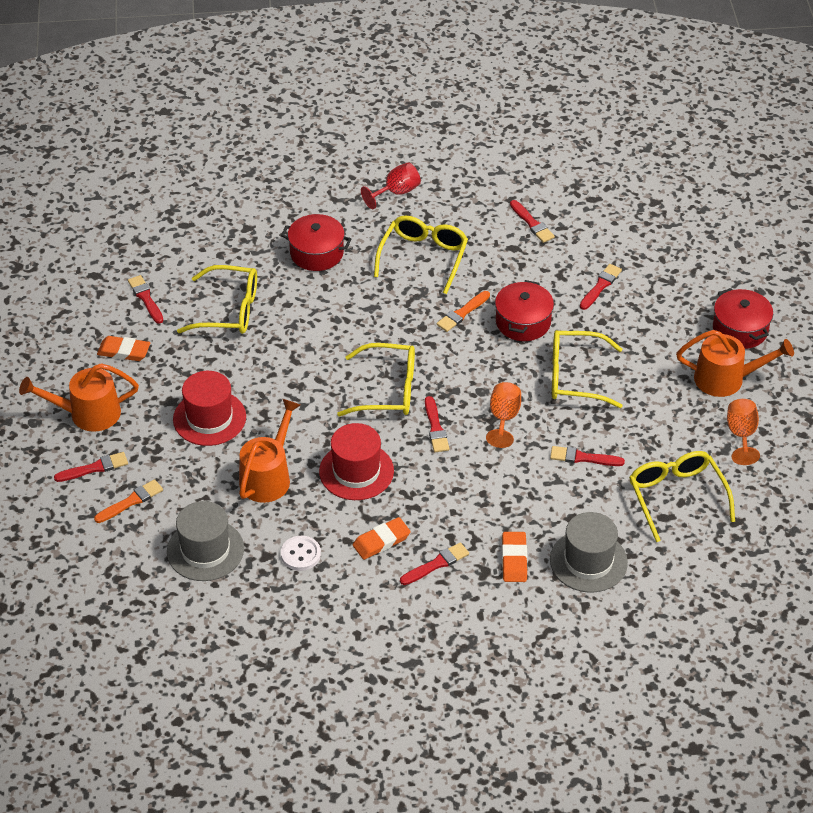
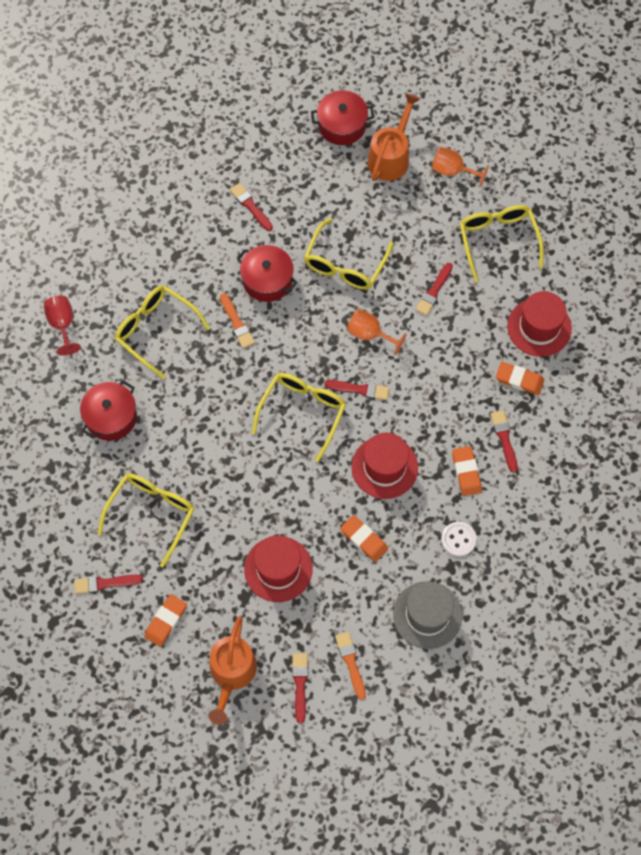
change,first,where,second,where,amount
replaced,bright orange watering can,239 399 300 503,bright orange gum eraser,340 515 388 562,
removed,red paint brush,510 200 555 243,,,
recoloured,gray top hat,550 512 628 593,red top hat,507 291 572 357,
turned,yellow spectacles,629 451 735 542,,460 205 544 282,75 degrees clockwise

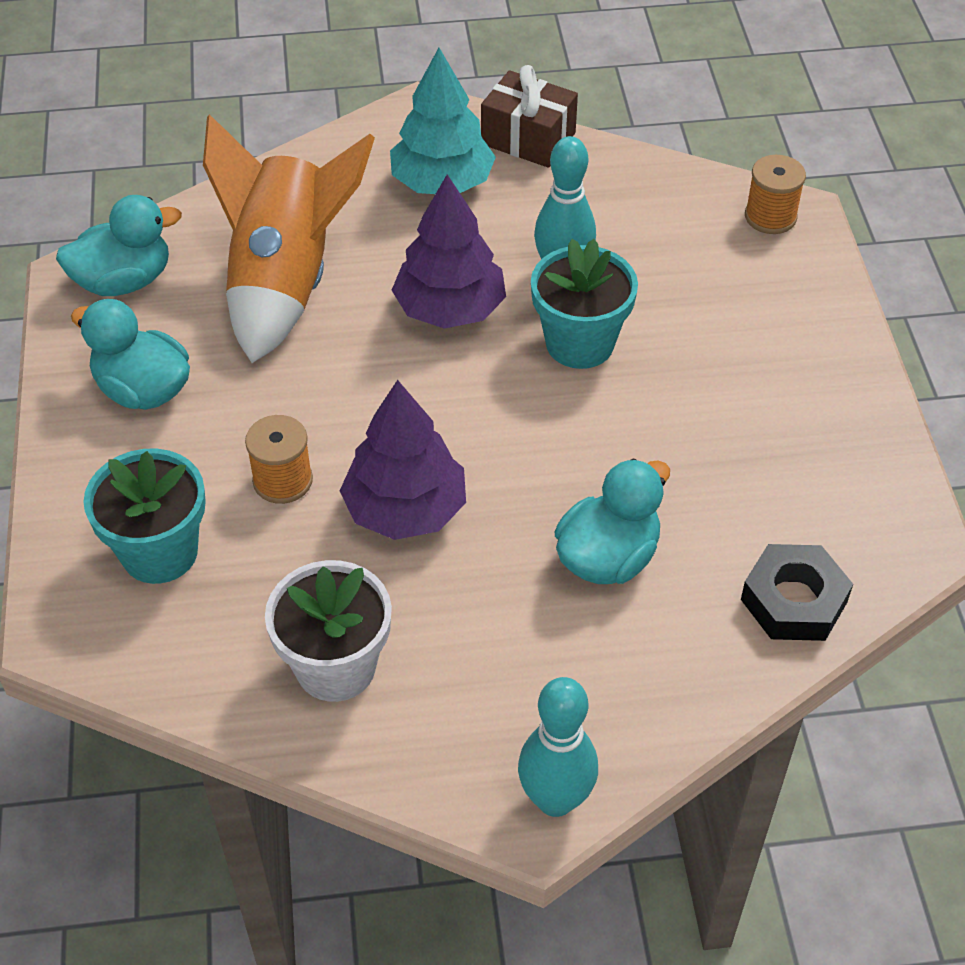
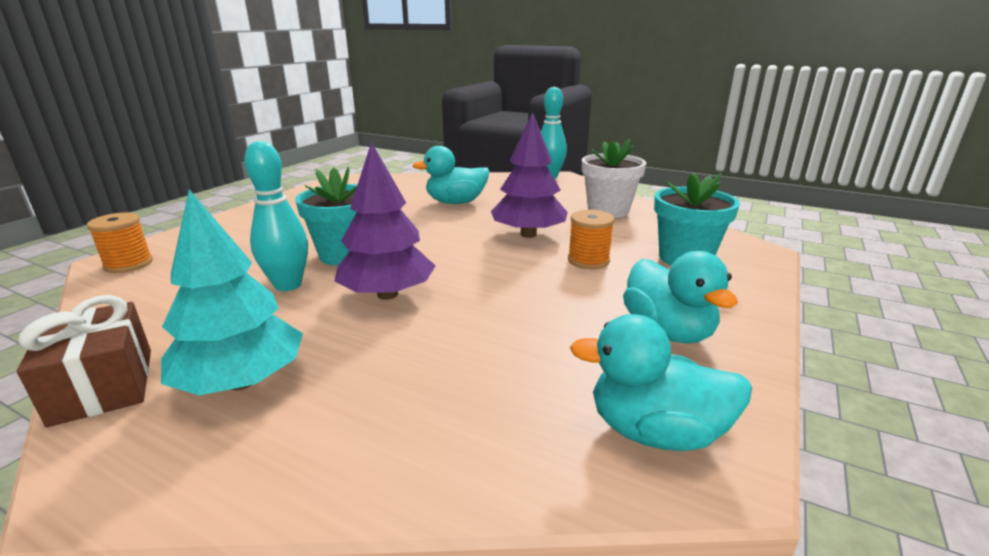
change,first,where,second,where,amount
removed,bright orange rocket,203 114 375 363,,,
removed,jet-black hexagon nut,741 544 853 641,,,

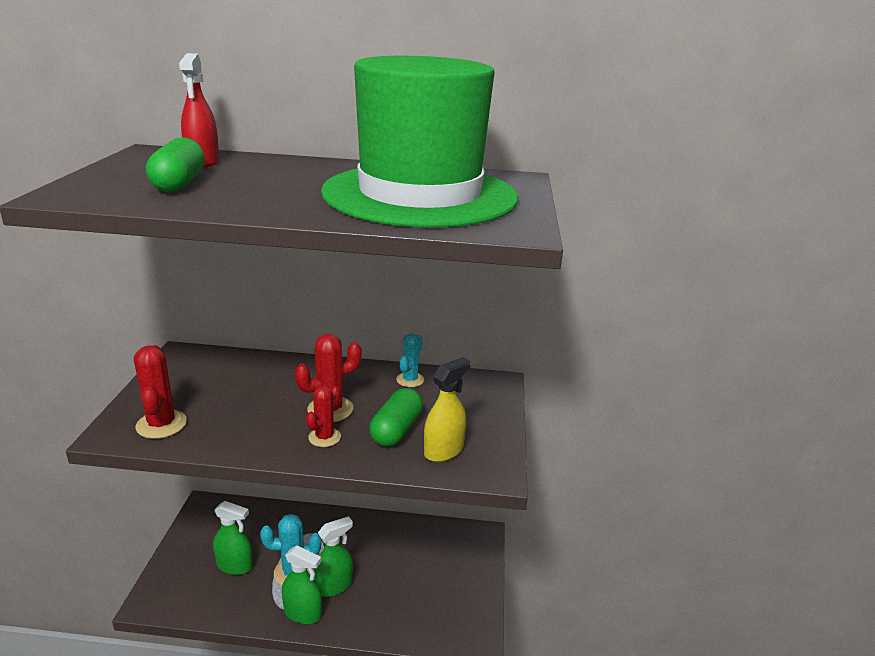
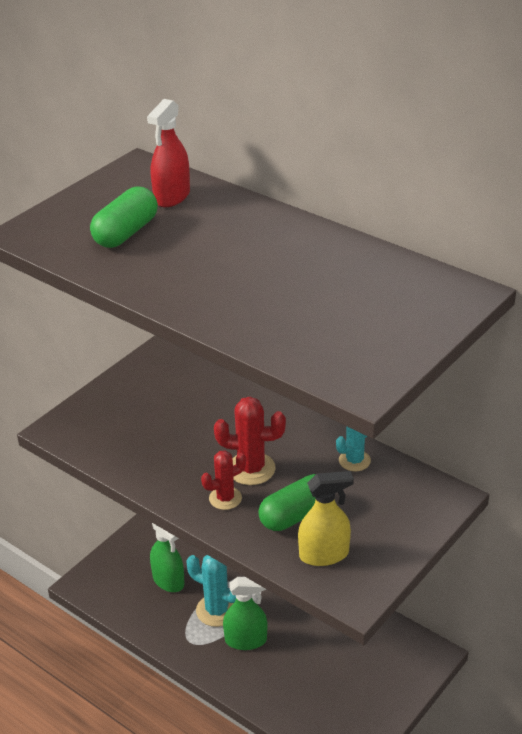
change,first,where,second,where,amount
removed,red cactus,134 345 187 439,,,
removed,emerald spray cleaner,282 546 322 624,,,
removed,emerald top hat,321 56 518 228,,,

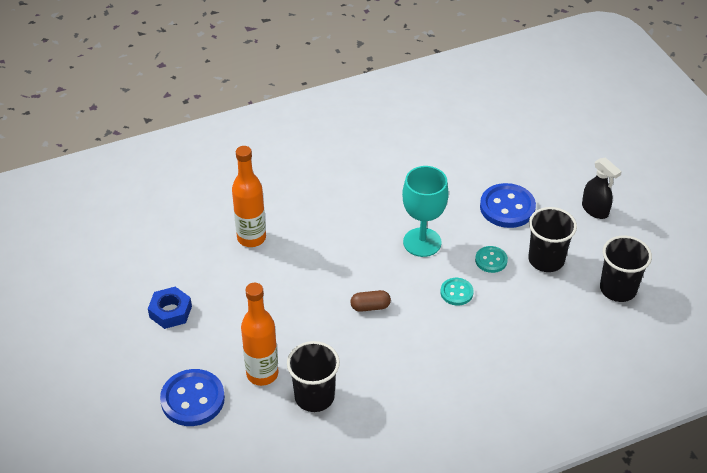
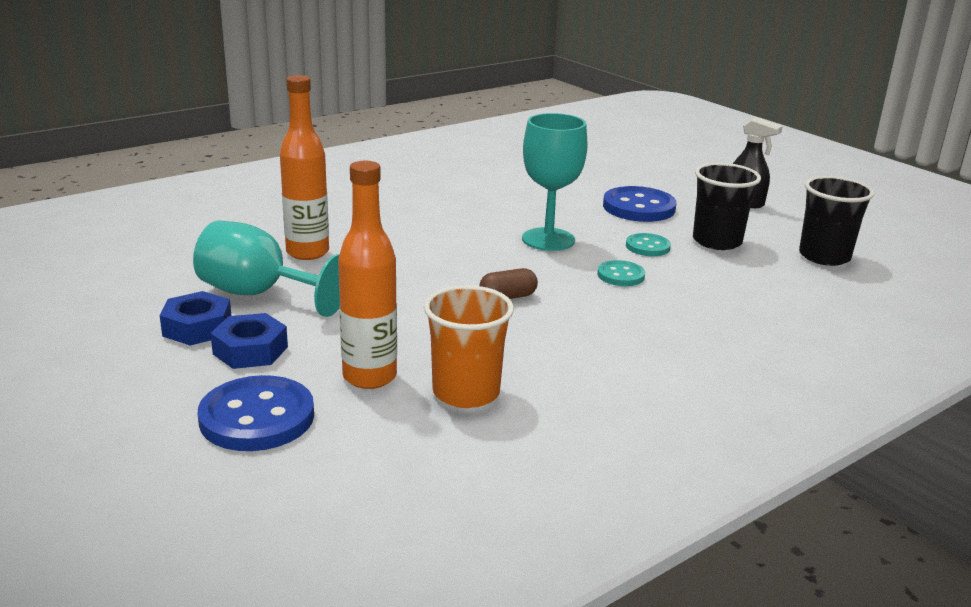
change,first,where,second,where,amount
recoloured,jet-black beaker,287 341 340 412,bright orange beaker,424 285 514 408,
added,,,turquoise chalice,193 220 340 317,
added,,,blue hexagon nut,210 313 288 369,

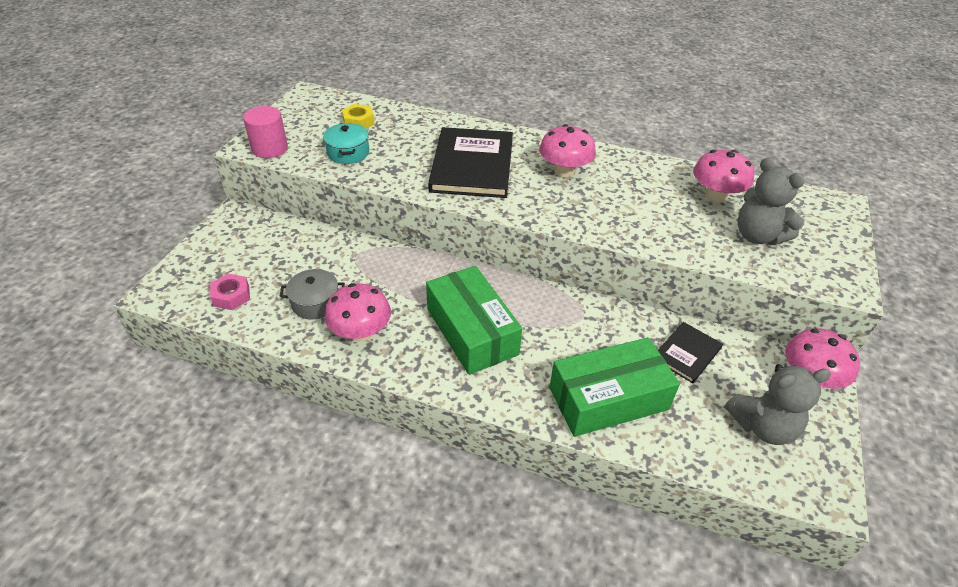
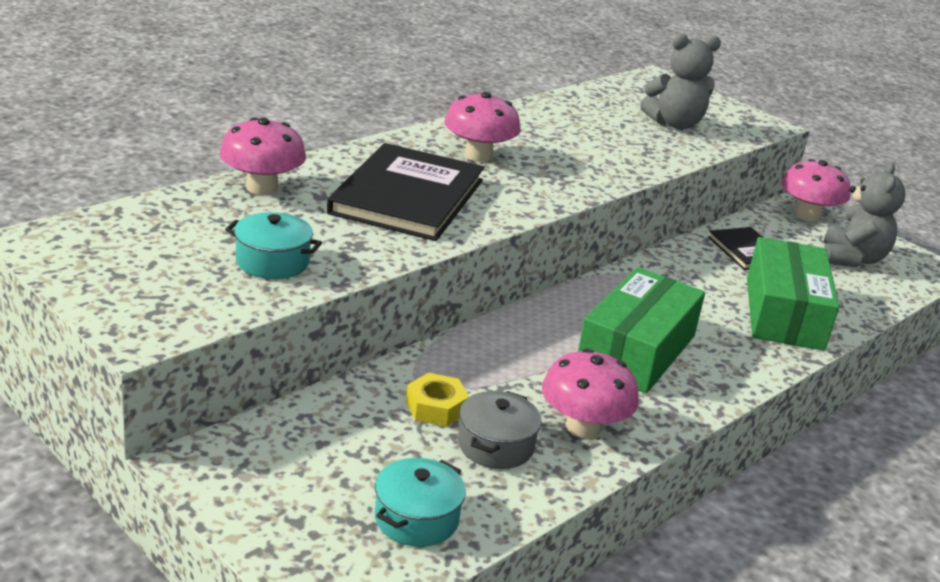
change,first,where,second,where,amount
replaced,pink hexagon nut,210 274 250 310,turquoise cooking pot,375 458 466 547,
removed,pink cylinder,243 106 288 158,,,
moved,yellow hexagon nut,342 104 375 128,,406 373 469 427,
turned,emerald package,426 266 522 375,,578 267 705 393,60 degrees counterclockwise
turned,jet-black hardback,428 127 513 198,,327 143 484 241,75 degrees clockwise
moved,pink fungus,693 150 754 203,,220 117 306 195,

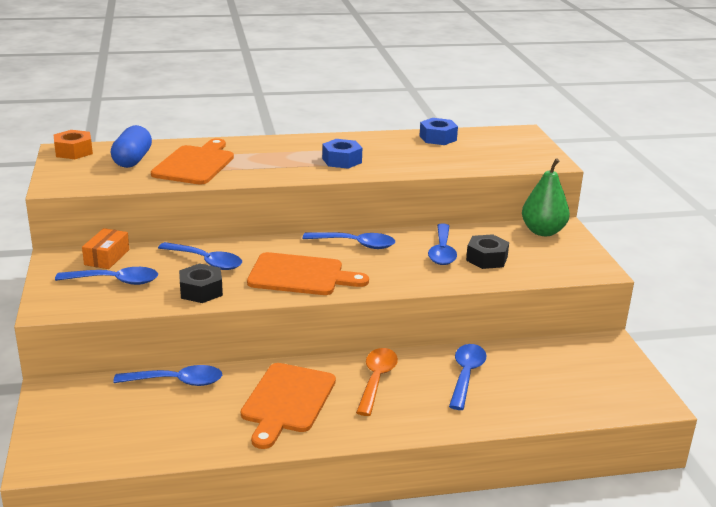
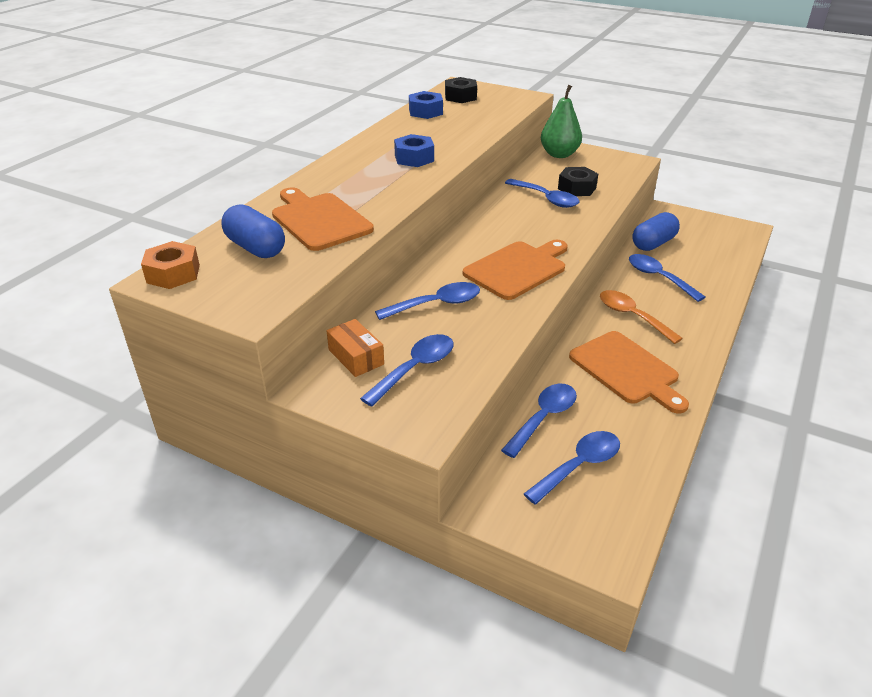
change,first,where,second,where,amount
moved,jet-black hexagon nut,179 263 223 303,,445 77 477 103,
moved,blue tablespoon,303 232 395 249,,524 431 620 505,
added,,,blue pill shape,632 212 680 251,

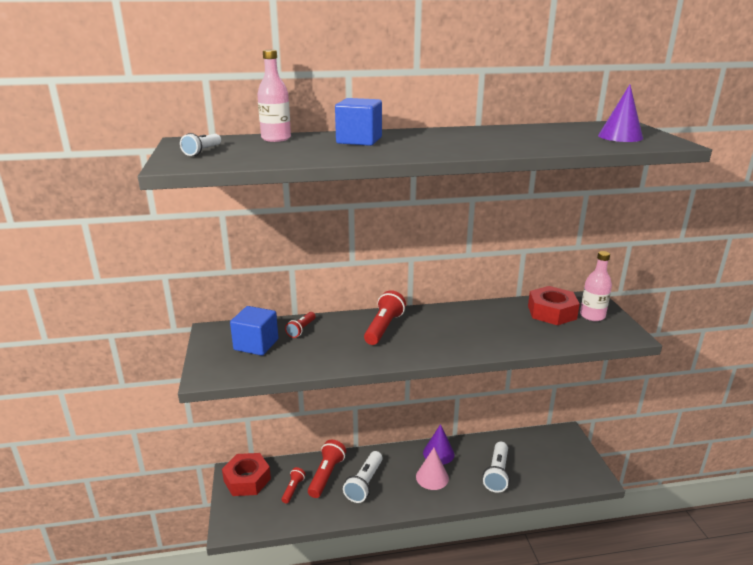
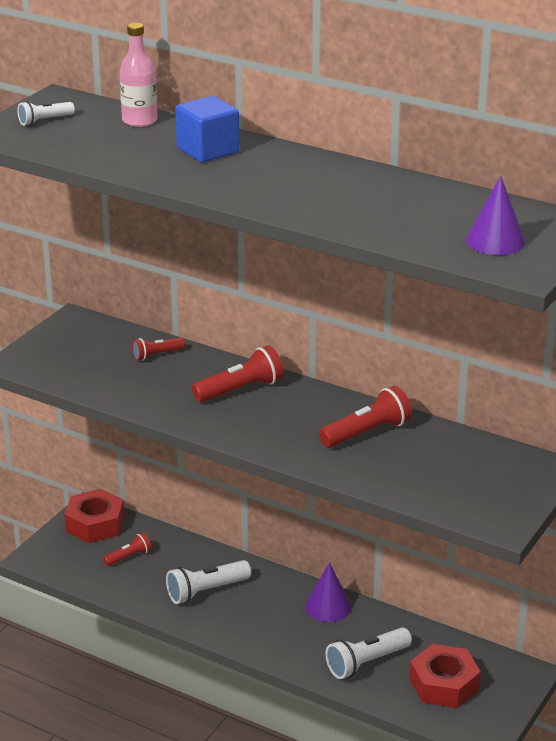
change,first,where,second,where,amount
removed,blue cube,230 306 279 356,,,
moved,red pocket torch,308 440 346 498,,319 386 412 448,
removed,pink cone,416 448 449 490,,,
moved,red hexagon nut,528 286 580 325,,409 644 481 708,
removed,pink bottle,580 251 612 321,,,

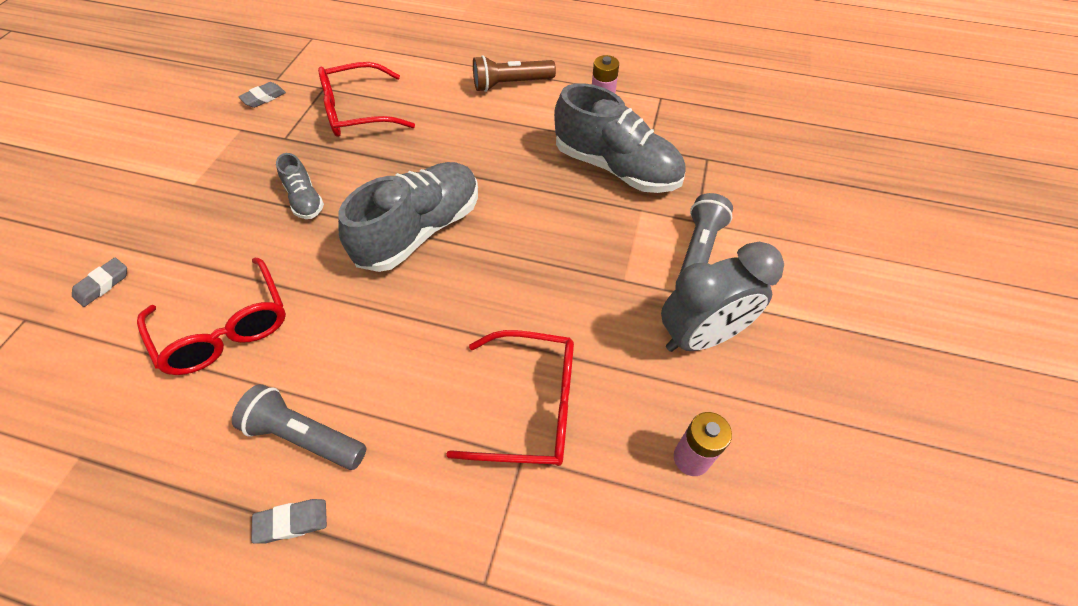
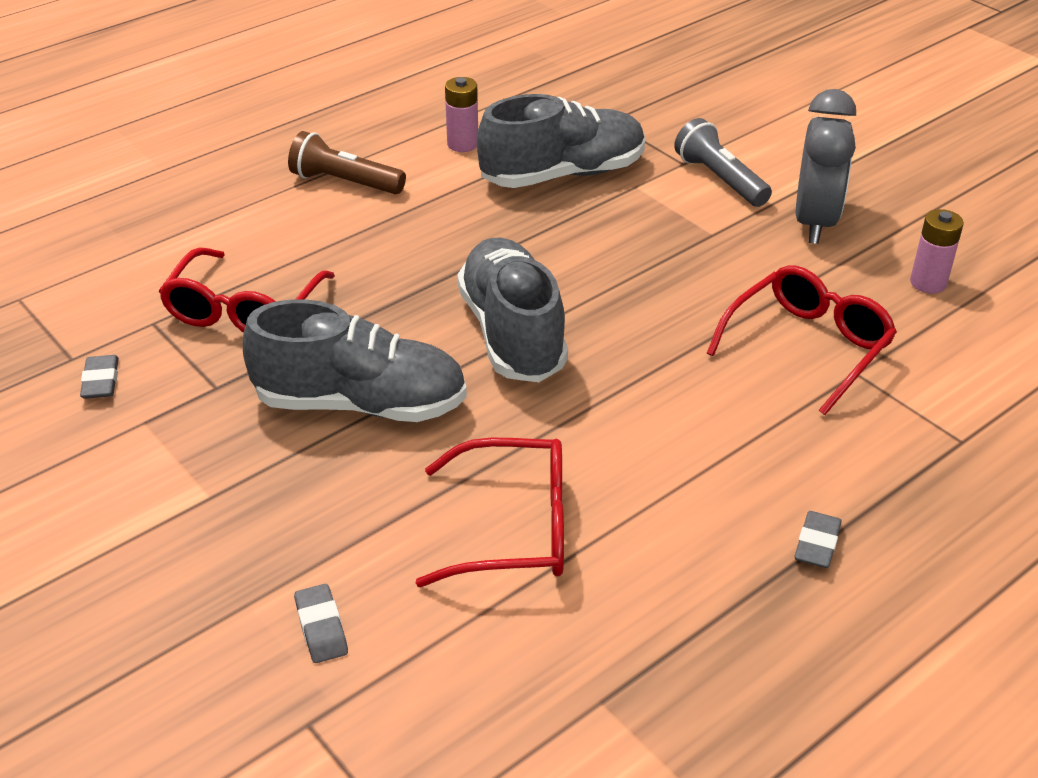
change,first,where,second,where,amount
removed,gray pocket torch,232 384 366 470,,,
resized,gray sneaker,276 153 324 219,,243 299 467 422,x2.03
turned,brown pocket torch,473 56 556 92,,288 131 406 194,90 degrees clockwise

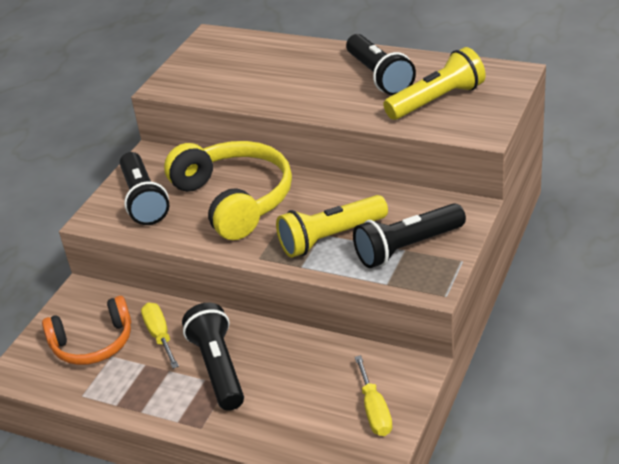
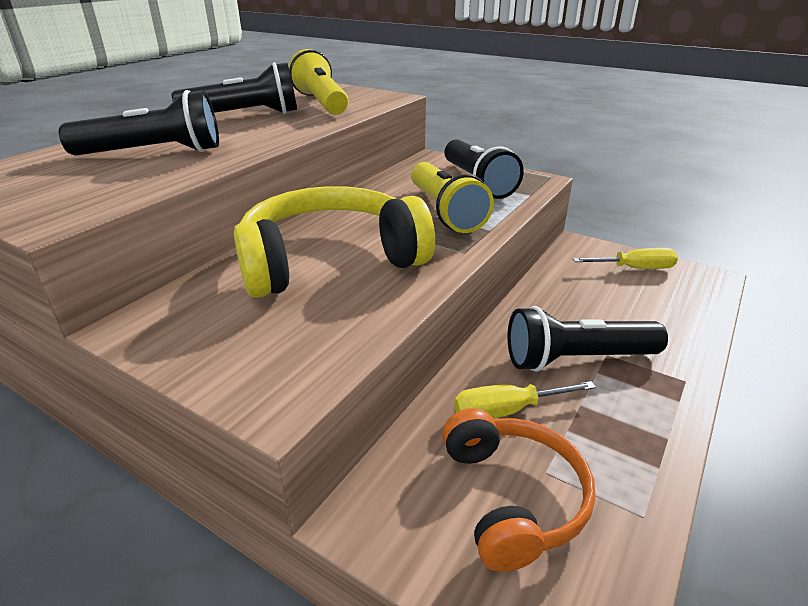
change,first,where,second,where,amount
moved,jet-black pocket torch,120 152 170 225,,59 90 219 155,

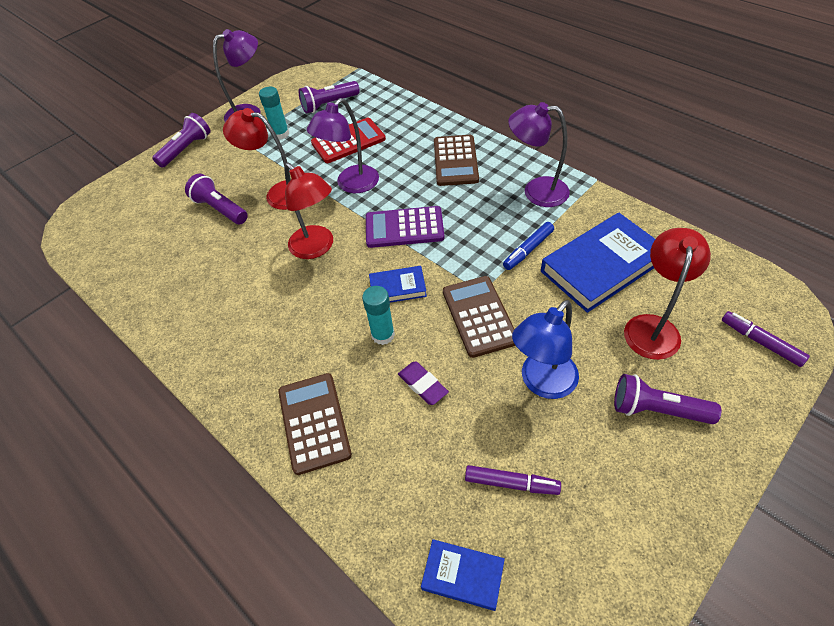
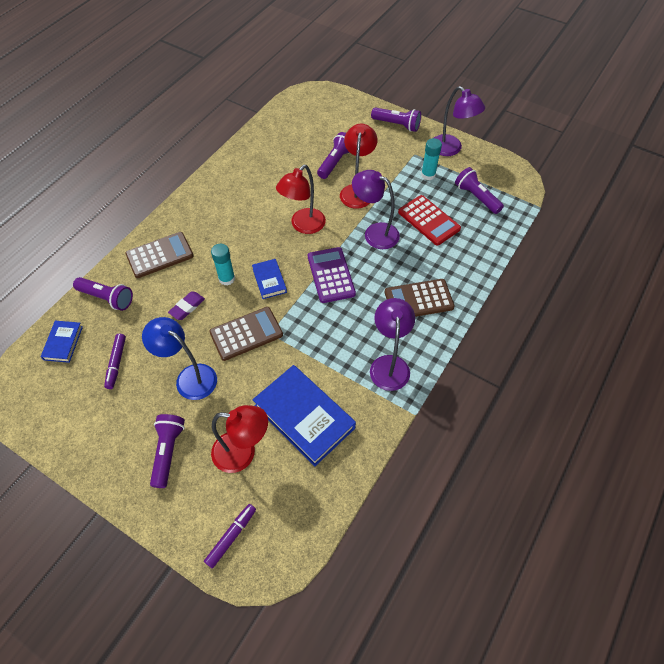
change,first,where,second,where,amount
removed,blue marker,503 222 554 270,,,
added,,,royal purple pocket torch,73 277 133 311,

